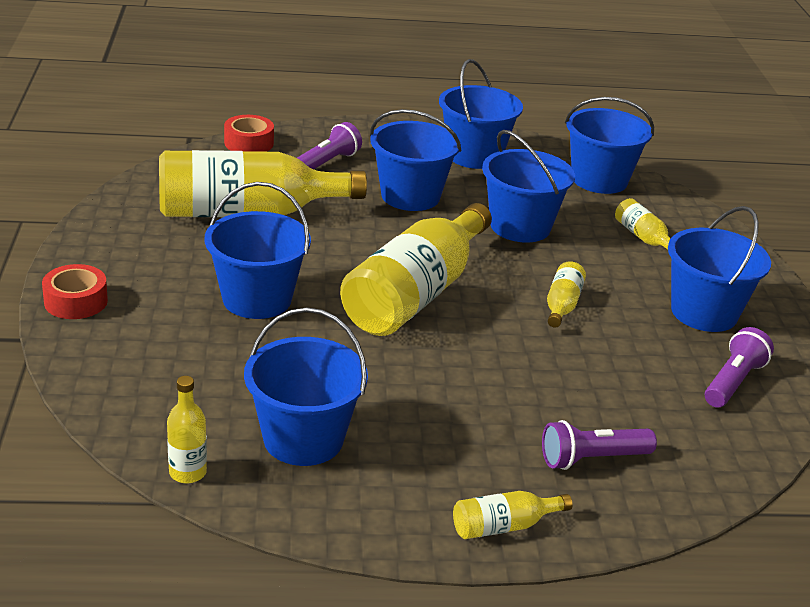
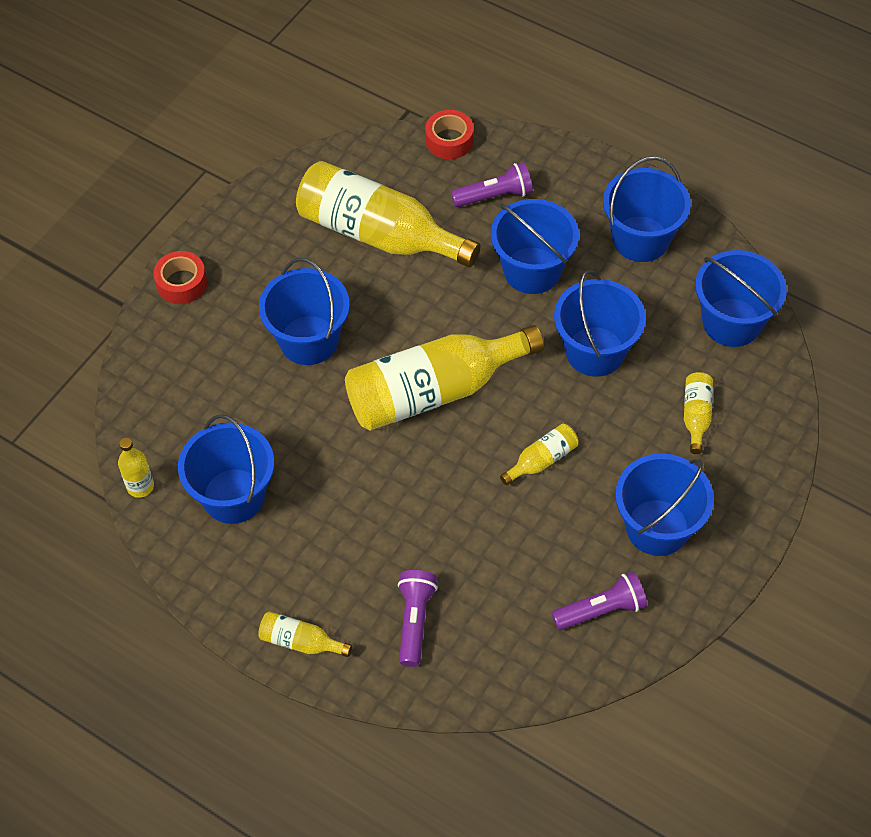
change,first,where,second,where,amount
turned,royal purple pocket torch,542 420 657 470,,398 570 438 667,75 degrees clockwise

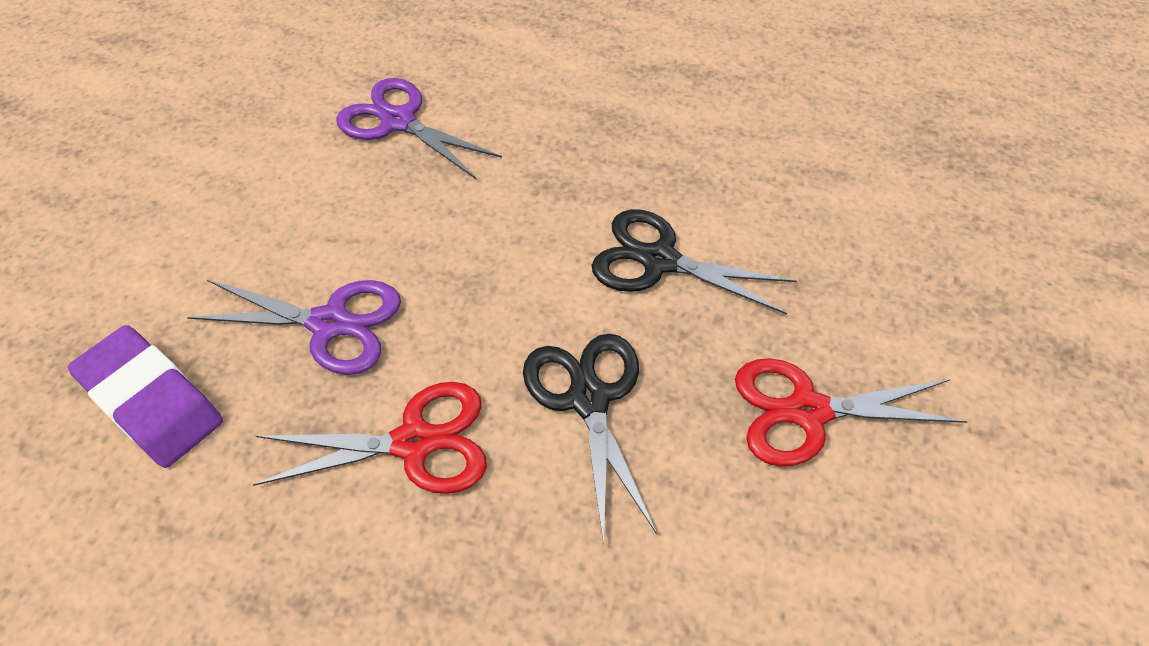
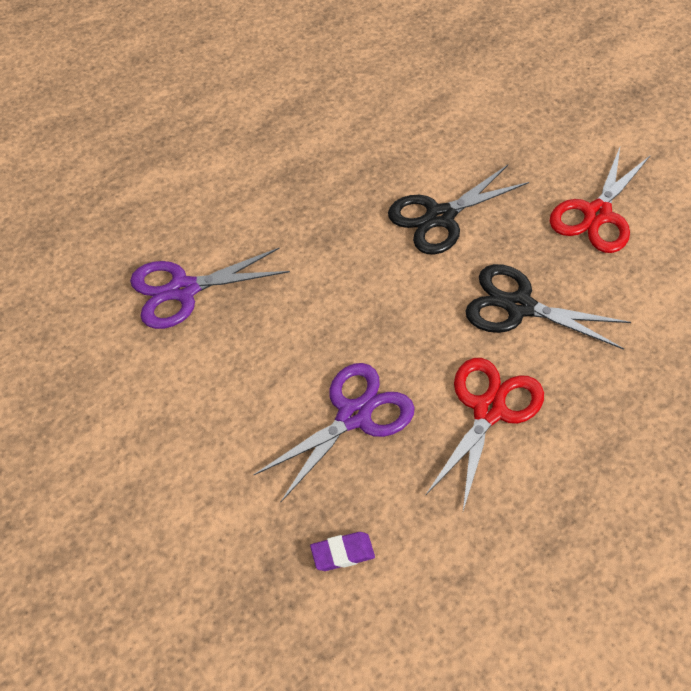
change,first,where,second,where,amount
resized,royal purple gum eraser,68 325 223 468,,310 532 375 571,x0.47

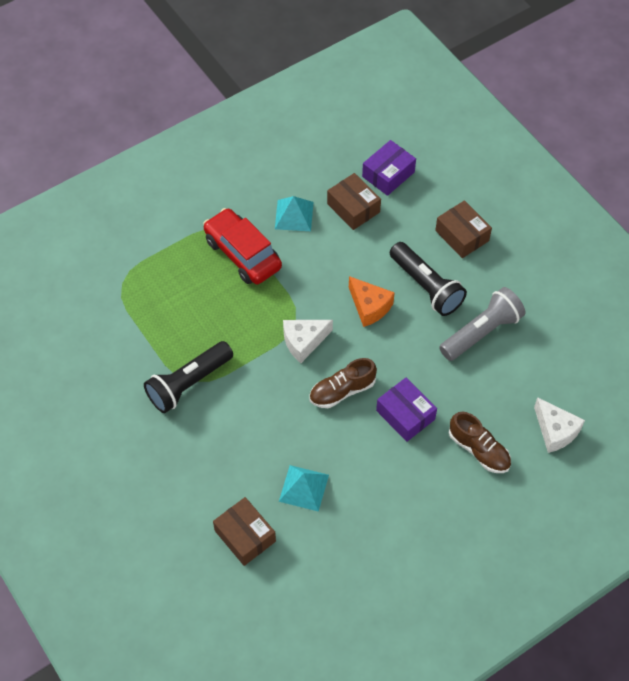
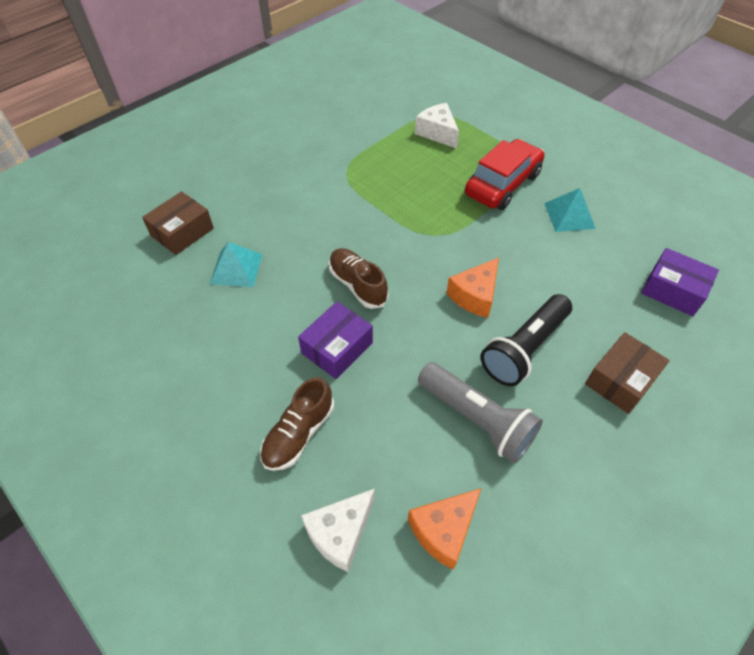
change,first,where,second,where,amount
removed,jet-black pocket torch,144 341 233 413,,,
moved,snow-white cheese wedge,283 320 333 363,,415 103 459 149,
removed,brown package,327 173 381 230,,,
added,,,bright orange cheese wedge,408 488 481 570,

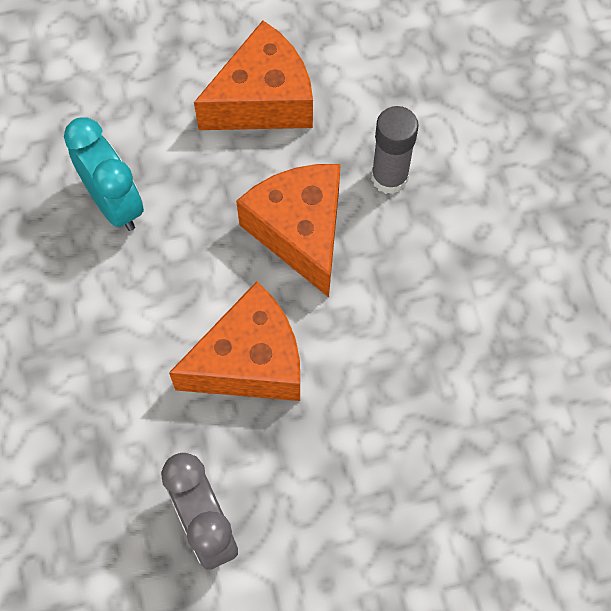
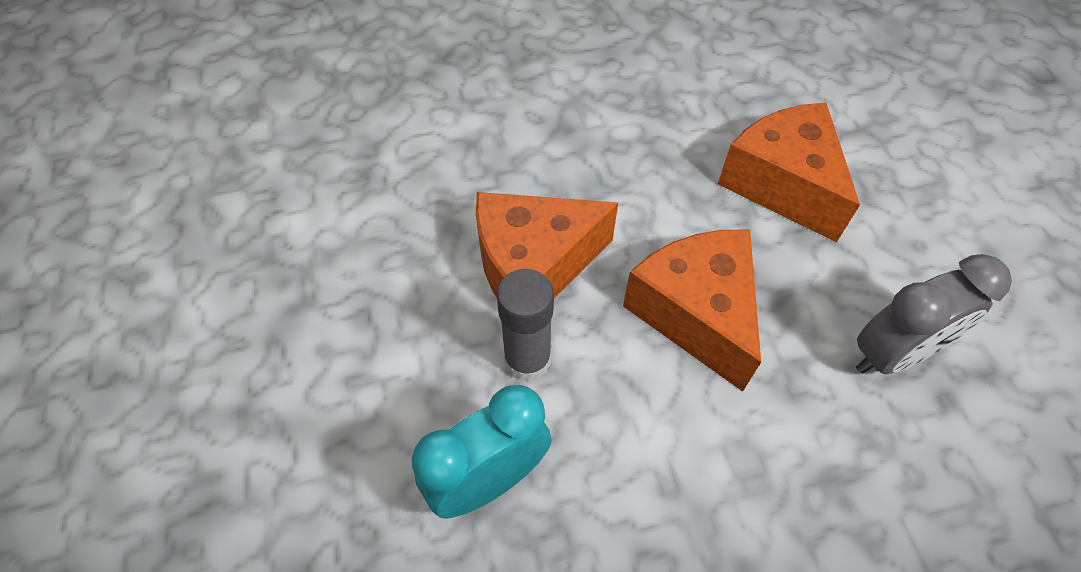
change,first,where,second,where,amount
moved,bright orange cheese wedge,194 20 313 130,,718 103 860 242,
moved,gray stick of glue,371 106 419 194,,496 269 554 382,

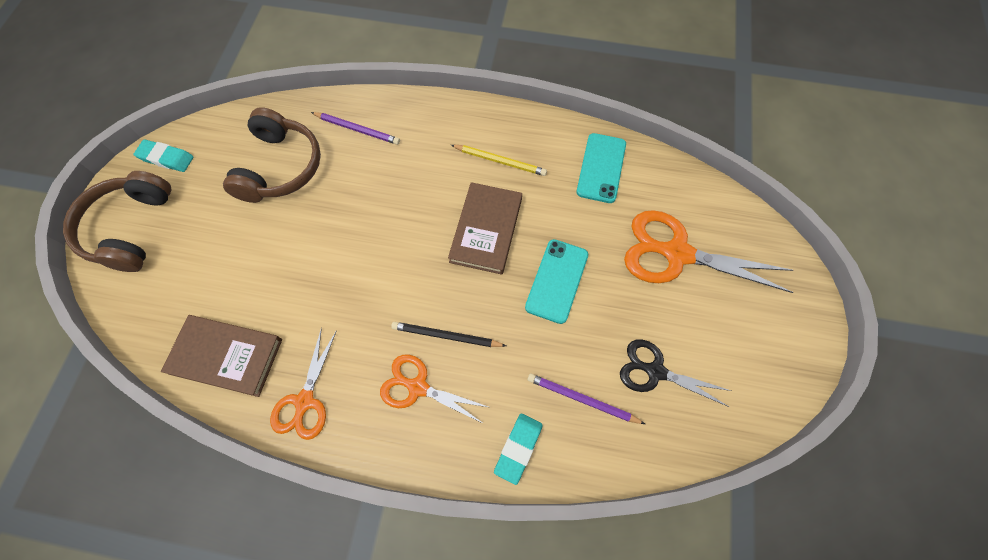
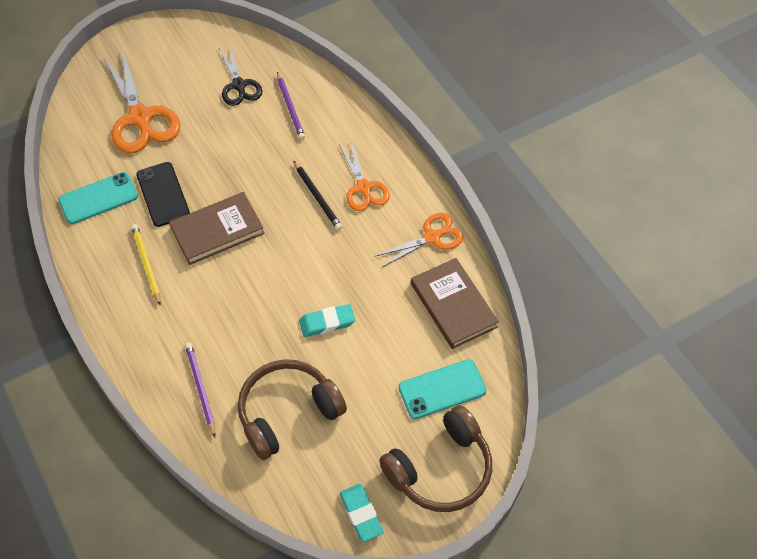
change,first,where,second,where,amount
moved,turquoise gum eraser,494 414 543 485,,299 304 355 337,
moved,turquoise smartphone,525 239 588 324,,398 359 487 419,
added,,,jet-black smartphone,136 162 190 227,

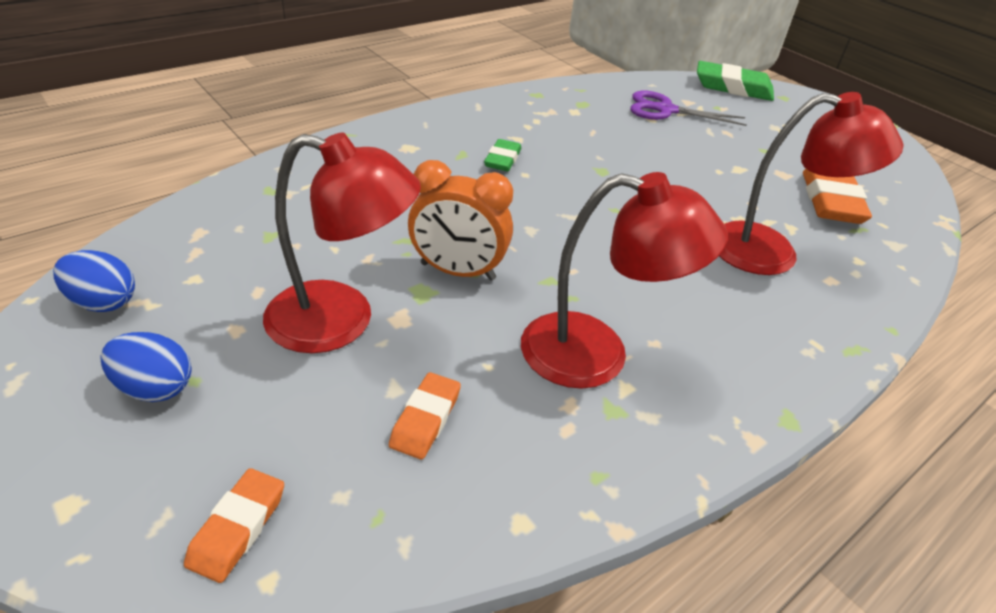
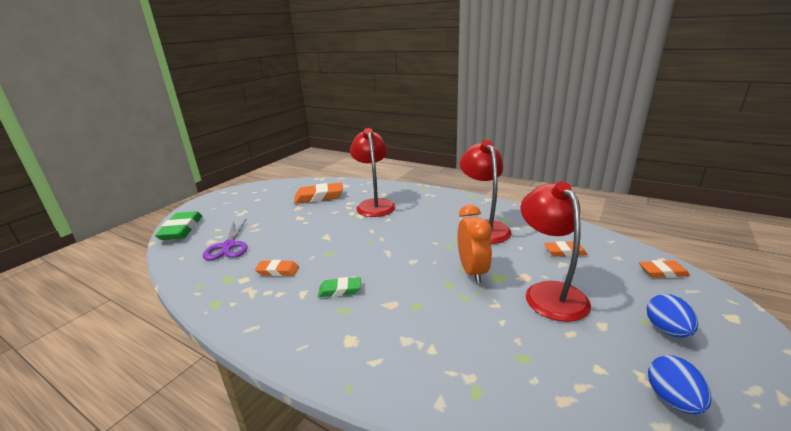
change,first,where,second,where,amount
added,,,bright orange gum eraser,255 260 299 276,

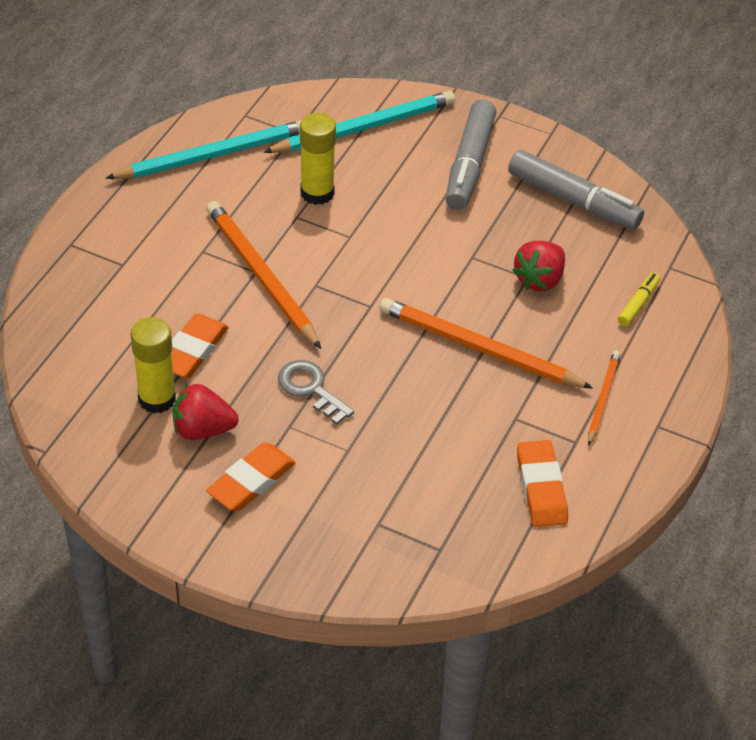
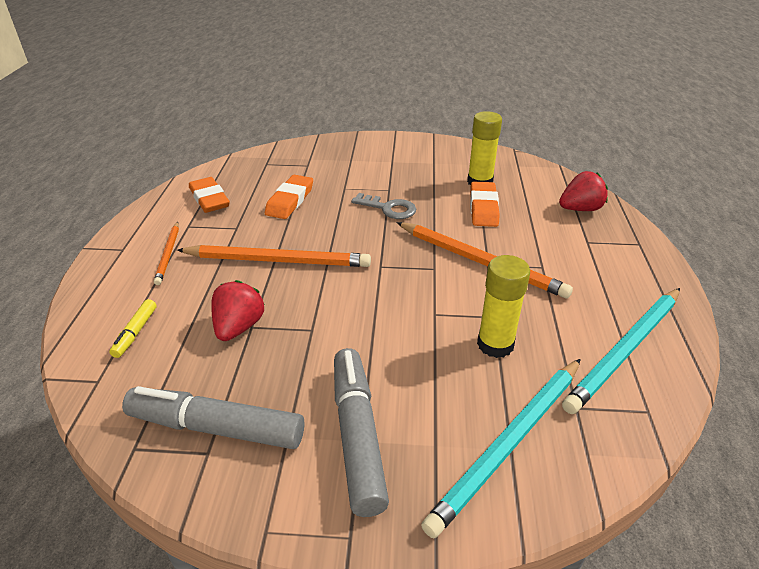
change,first,where,second,where,amount
moved,red strawberry,173 384 239 440,,559 171 608 211,
moved,bright orange gum eraser,206 442 296 511,,265 175 313 219,

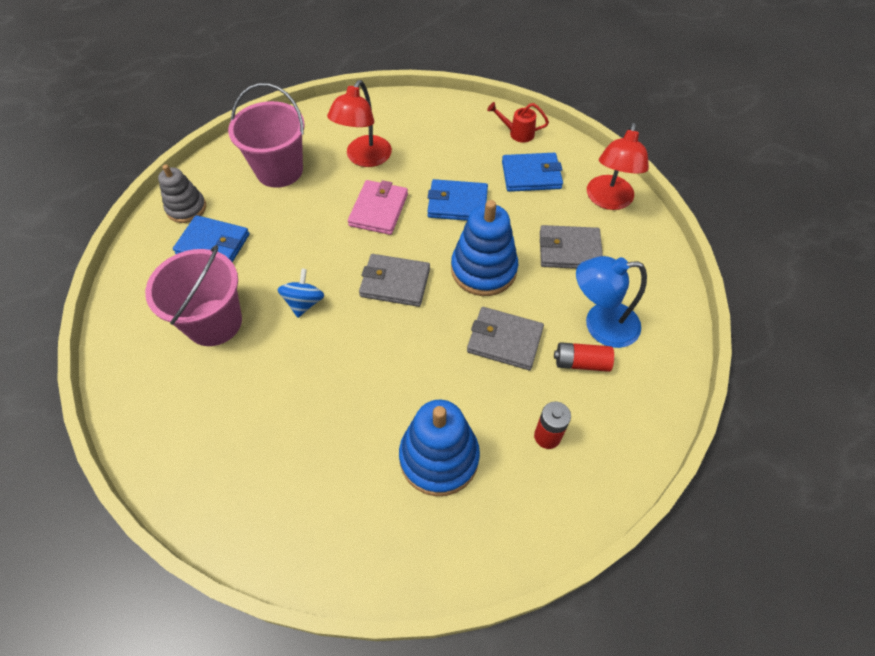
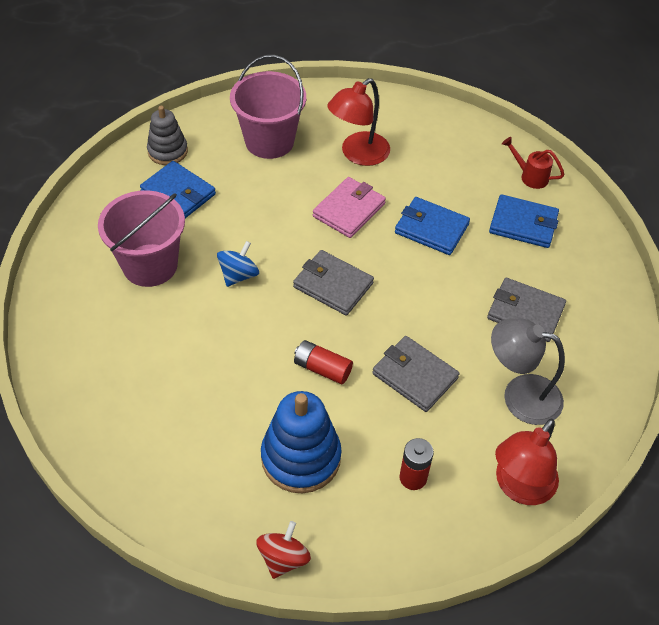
change,first,where,second,where,amount
removed,blue stacking toy,451 200 518 296,,,
moved,red AA battery,554 342 614 372,,294 340 353 384,
recoloured,blue reading lamp,576 256 647 348,gray reading lamp,491 318 565 425,
moved,red reading lamp,587 123 649 210,,495 419 559 505,
added,,,red spinning top,256 521 311 579,

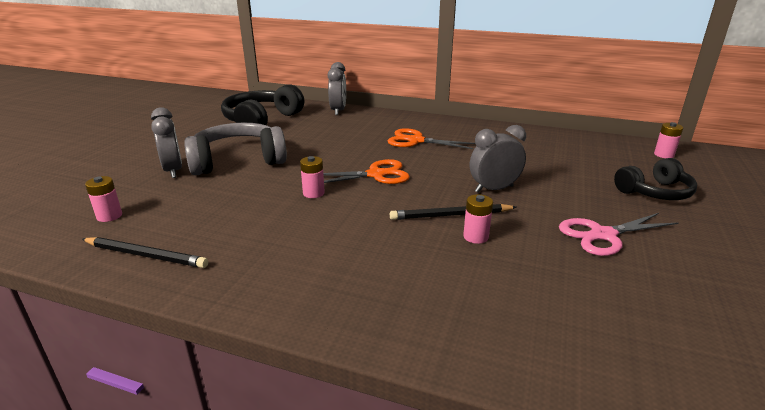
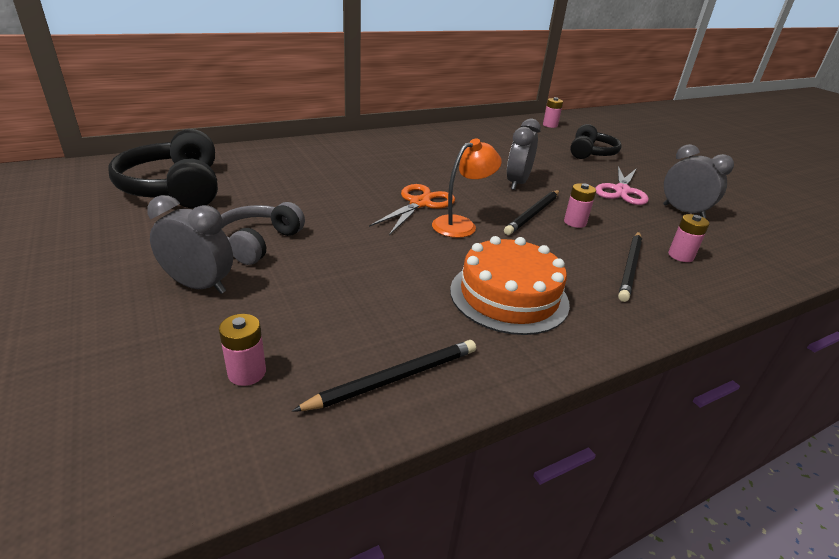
change,first,where,second,where,amount
resized,gray headphones,184 123 287 175,,221 202 305 265,x0.65
moved,pink AA battery,300 156 325 198,,668 214 710 262,
moved,gray alarm clock,327 62 346 115,,663 144 734 218,
removed,bright orange pair of scissors,388 128 475 149,,,
added,,,bright orange reading lamp,432 138 502 238,
added,,,bright orange cake,450 236 570 335,
added,,,jet-black lead pencil,618 232 642 302,

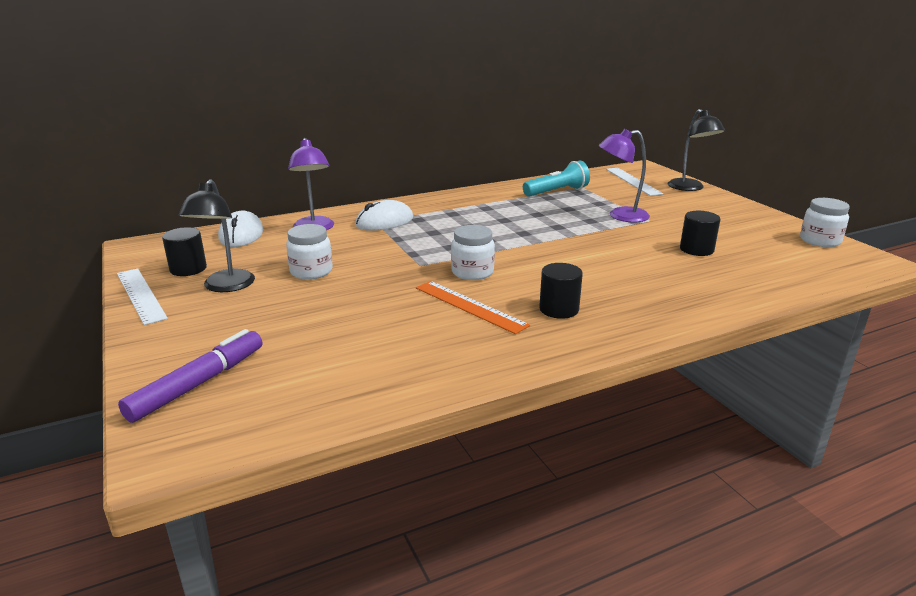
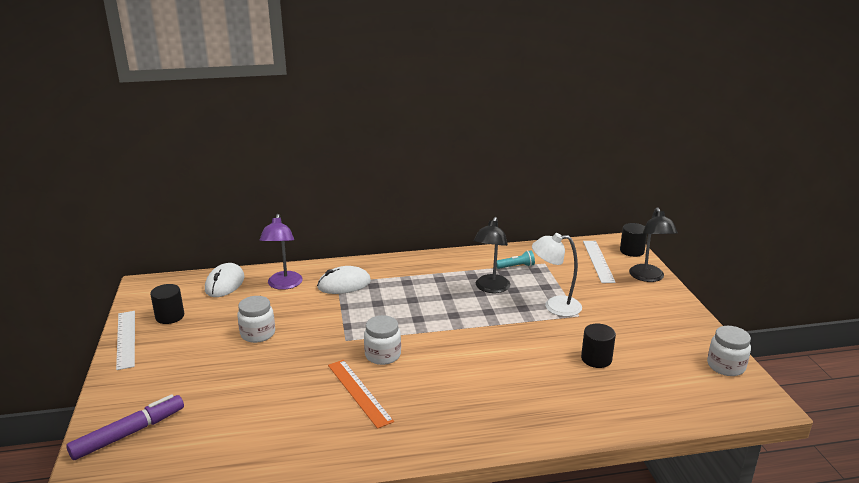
change,first,where,second,where,amount
moved,jet-black reading lamp,179 179 255 292,,474 217 510 293,
resized,turquoise pocket torch,523 160 590 197,,496 251 535 269,x0.60
moved,jet-black cylinder,539 263 583 319,,620 223 647 257,
recoloured,royal purple reading lamp,599 129 650 222,snow-white reading lamp,532 233 582 317,

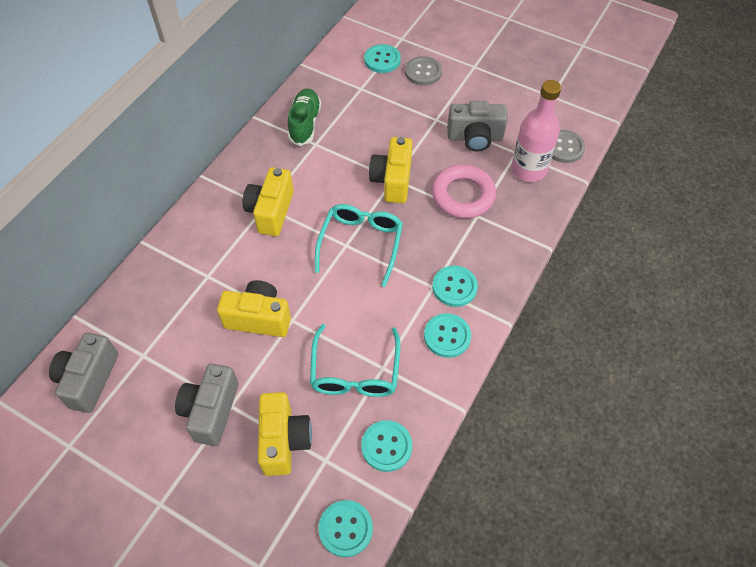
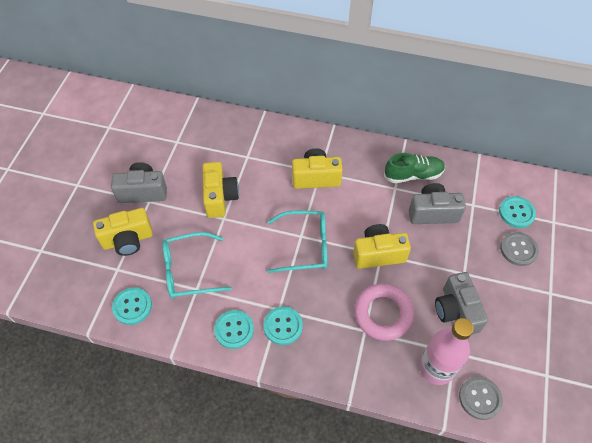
change,first,where,second,where,amount
moved,gray compact camera,49 332 118 413,,409 183 466 224,
removed,turquoise button,319 500 373 557,,,

